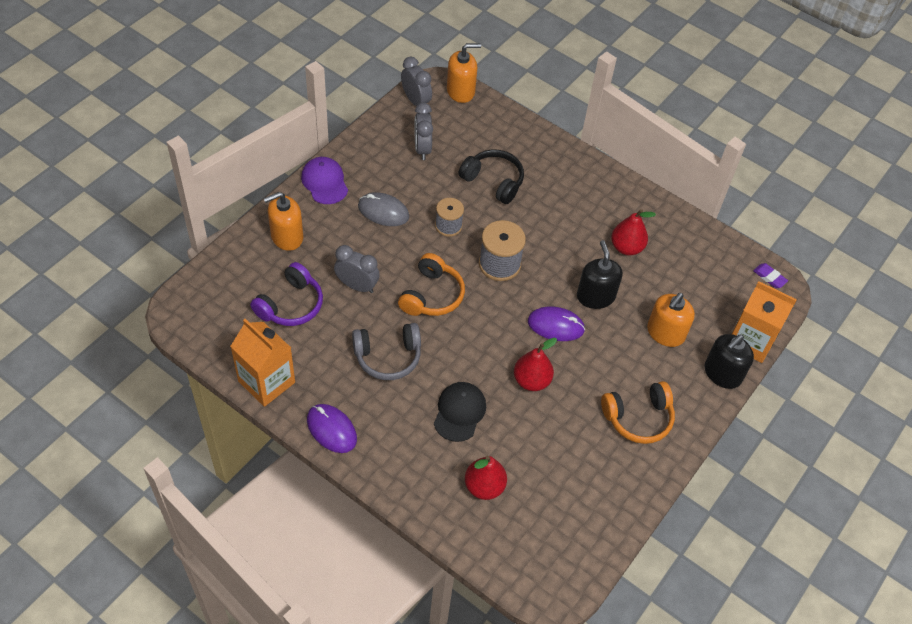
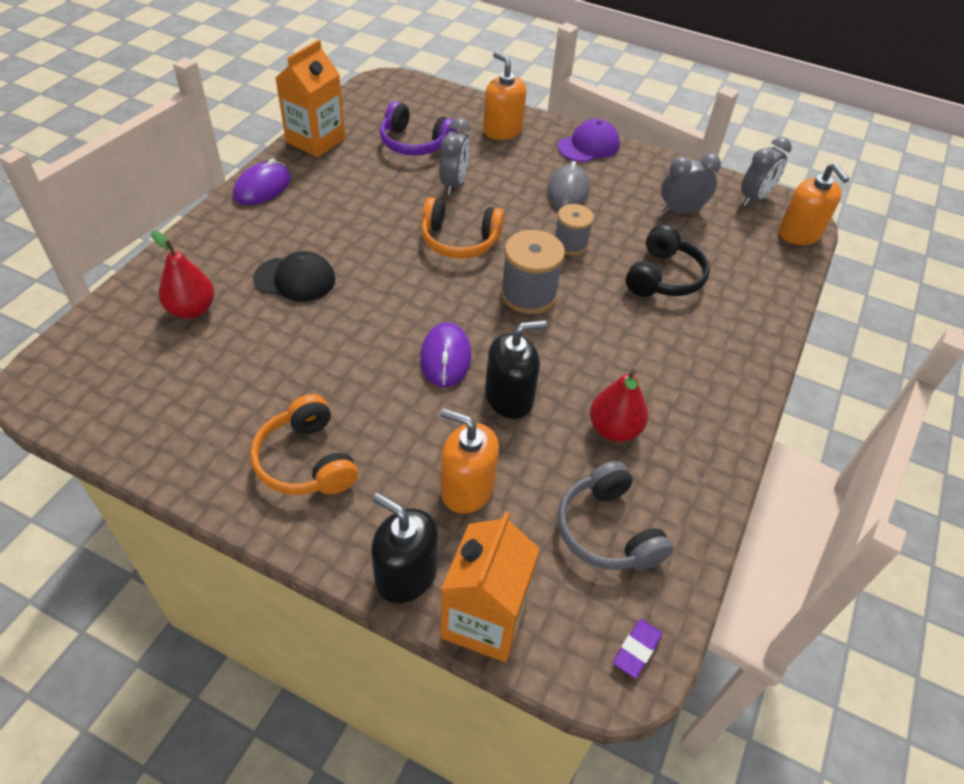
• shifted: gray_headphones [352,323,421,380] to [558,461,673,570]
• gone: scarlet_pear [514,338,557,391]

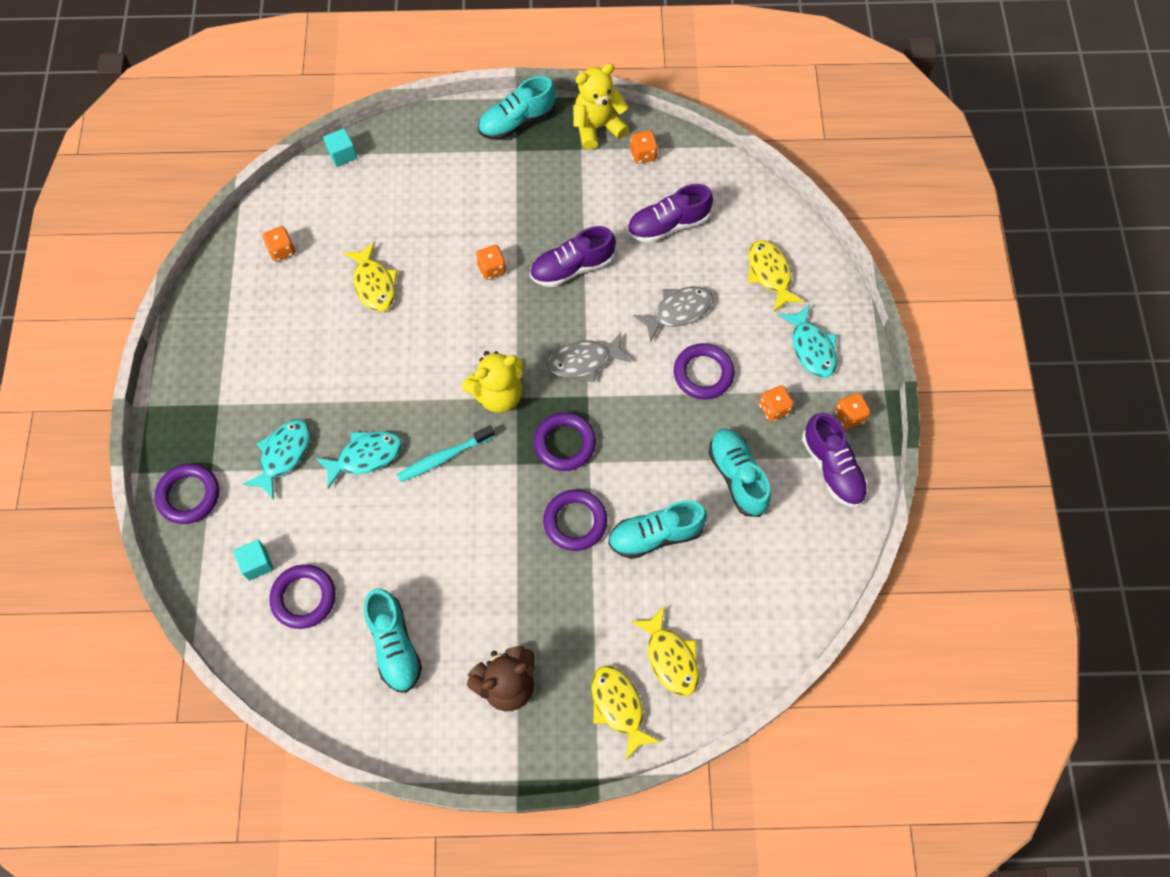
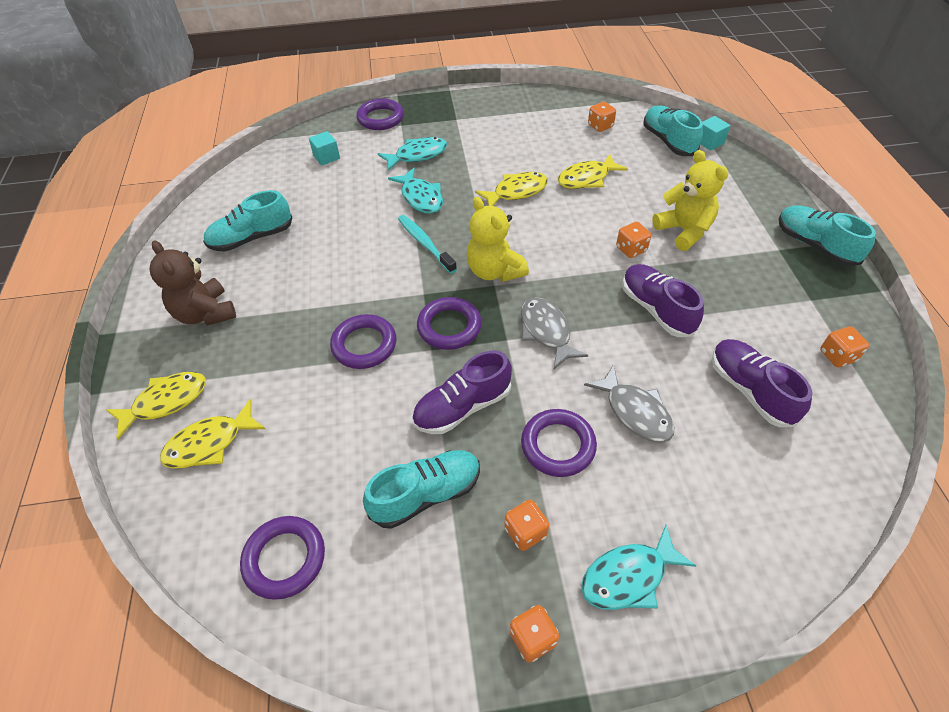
• shifted: bright_yellow_teddy [573,63,629,150] to [652,150,728,251]
• shifted: bright_yellow_toy_fish [748,240,805,312] to [475,172,548,206]
• shifted: royal_purple_sneaker [802,412,868,507] to [412,351,512,434]
• rotated: teal_toy_fish [243,419,310,500] = [378,137,447,171] 45 degrees counterclockwise
• shifted: teal_sneaker [608,500,707,559] to [644,105,703,156]
• shifted: royal_purple_hoop [269,564,336,629] to [240,516,325,600]

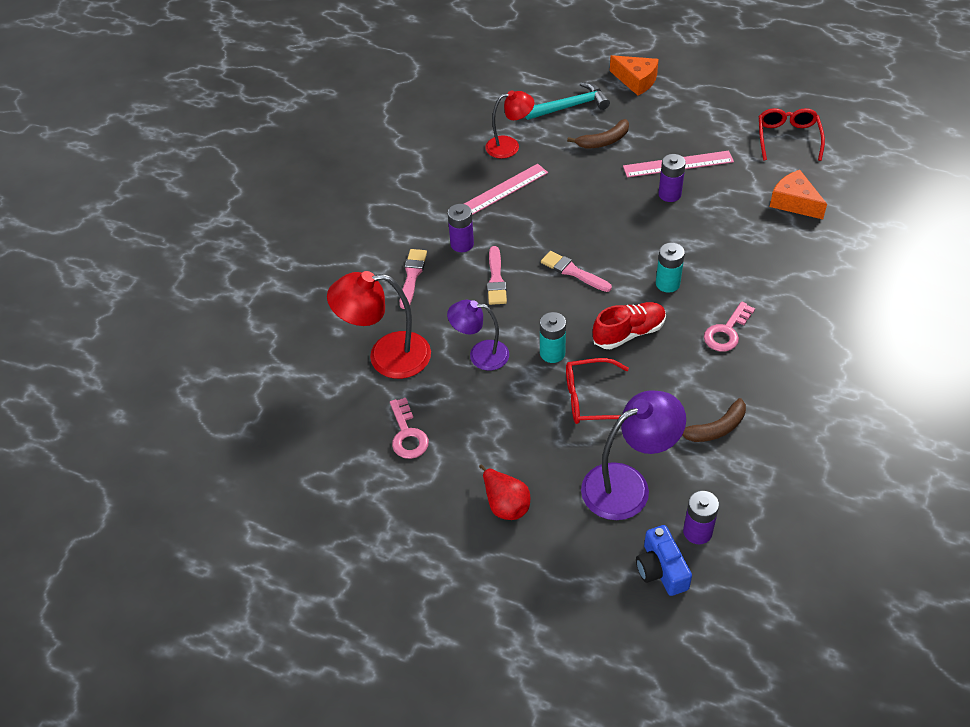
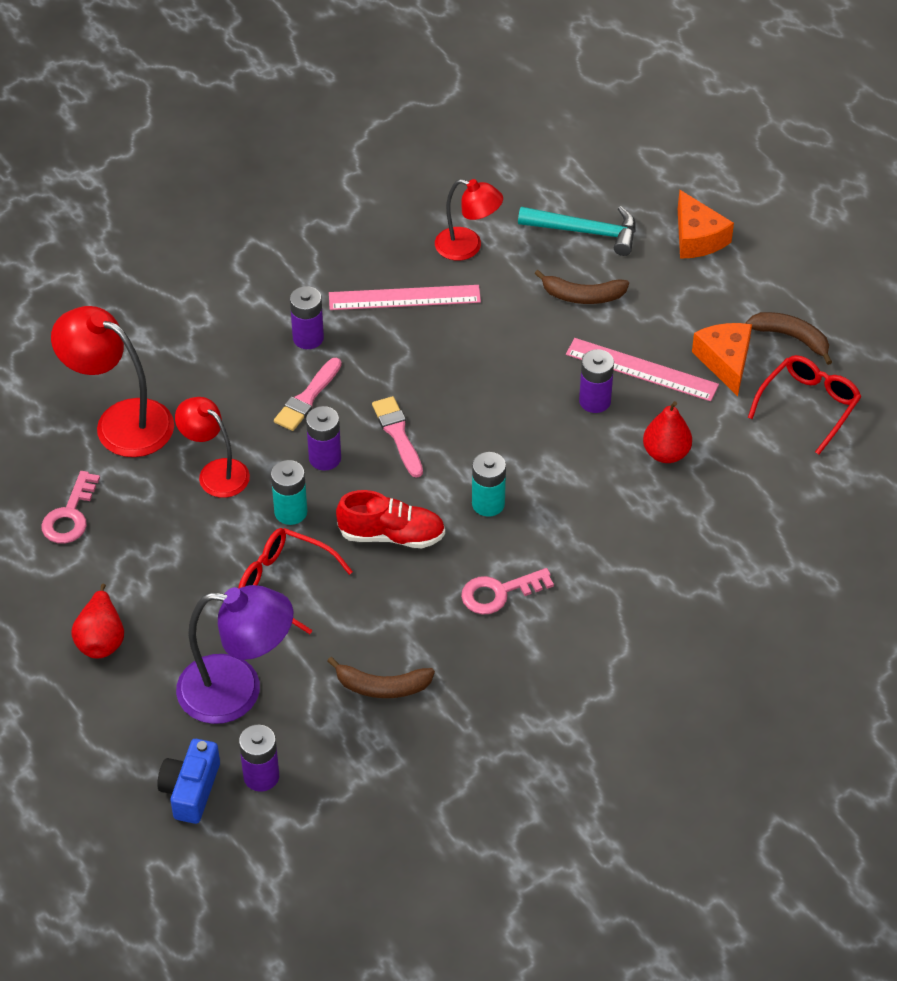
• shifted: bright_orange_cheese_wedge [770,170,827,219] to [692,323,752,396]
• gone: pink_paintbrush [400,249,427,309]
• repainted: royal_purple_lamp [447,300,509,371] to scarlet_lamp [175,397,250,498]
• new: brown_toy_banana [746,312,832,365]
• new: scarlet_pear [643,401,692,463]
• new: royal_purple_battery [306,406,341,471]

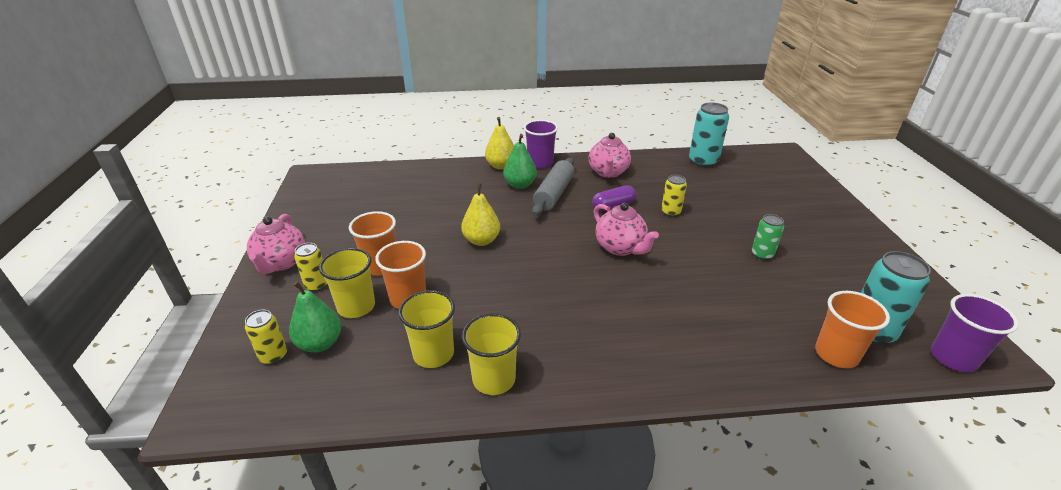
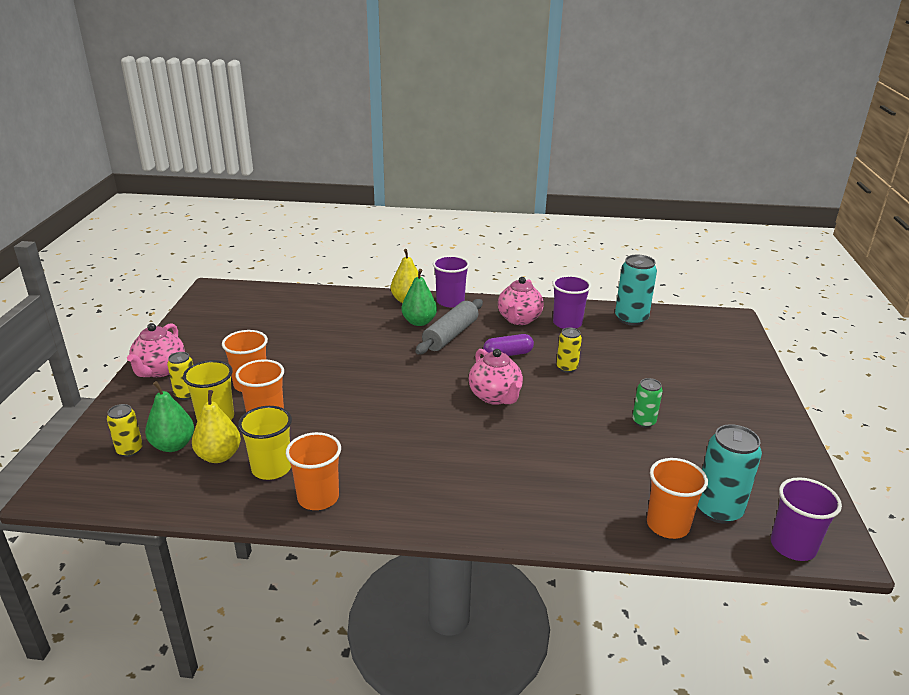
• shifted: bright_yellow_pear [461,183,500,246] to [192,390,241,463]
• repainted: bright_yellow_beaker [462,313,521,395] to bright_orange_beaker [286,432,341,510]
• new: royal_purple_beaker [552,275,591,329]

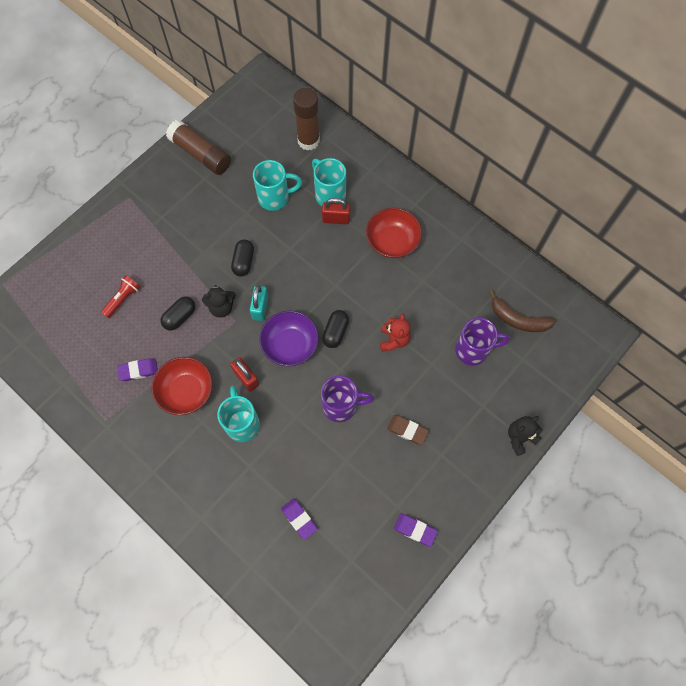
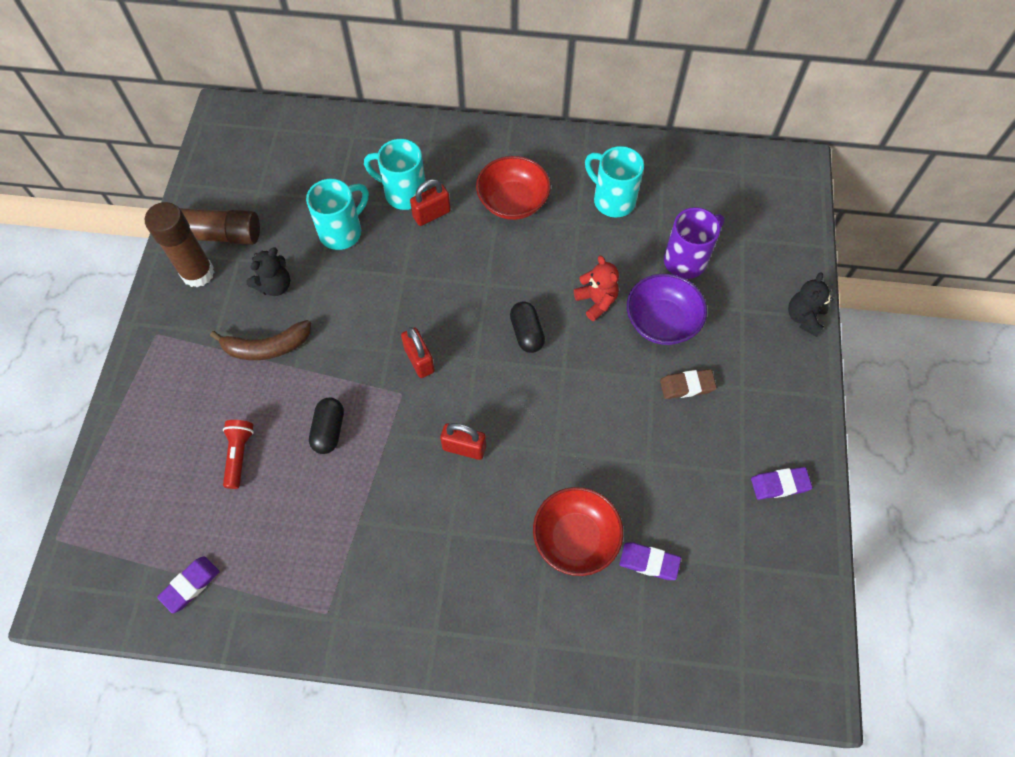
• shifted: brown_stick_of_glue [293,88,320,151] to [145,202,214,287]
• gone: jet-black_pill_shape [231,239,254,277]
• shifted: jet-black_teddy [202,285,236,318] to [246,248,290,296]
• repainted: teal_small_lock [250,285,268,321] to scarlet_small_lock [401,327,435,378]
• shifted: brown_toy_banana [489,290,556,332] to [210,320,311,360]
• shifted: royal_purple_deep_dish [259,310,319,366] to [627,274,707,345]
• shifted: scarlet_deep_dish [152,357,213,415] to [533,487,623,576]
• shifted: royal_purple_eraser [117,358,158,381] to [157,556,220,613]
• gone: royal_purple_coffee_mug [321,376,374,422]
• shifted: teal_coffee_mug [217,386,260,442] to [585,146,644,217]

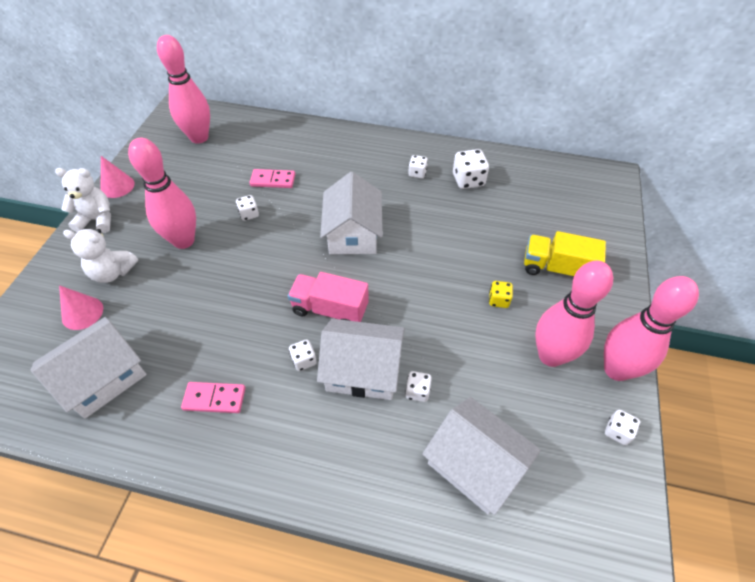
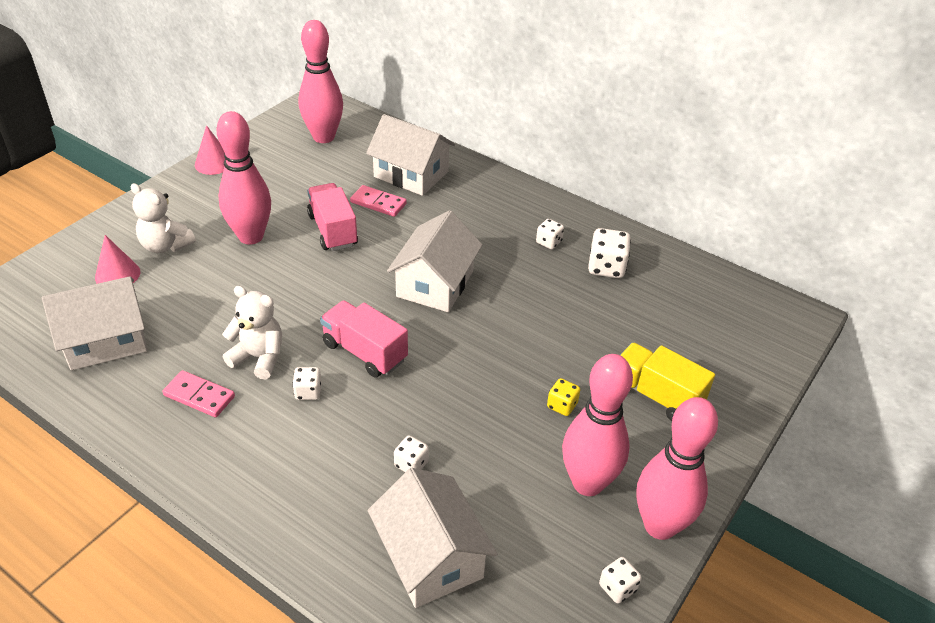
• shifted: snow-white_teddy [55,168,111,233] to [222,286,282,379]
• swapped: snow-white_dice [236,195,259,221] to pink_toy_truck [307,183,358,251]
• shifted: snow-white_toy_house [317,319,405,400] to [366,114,455,196]

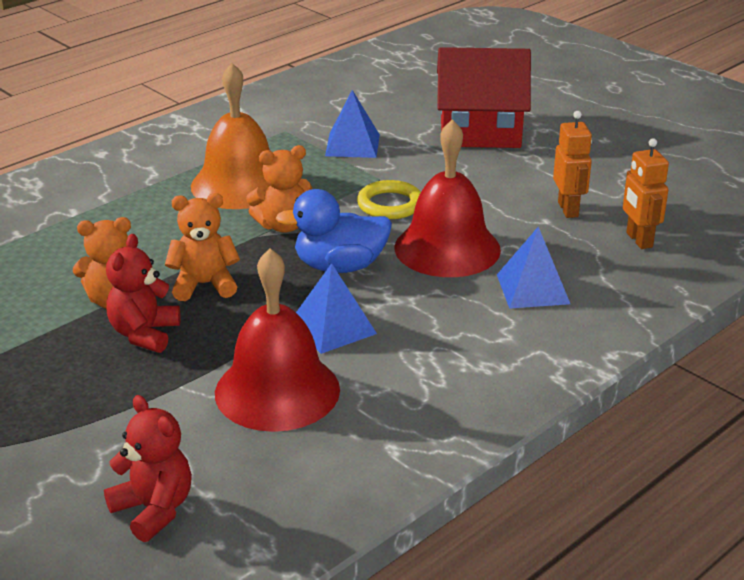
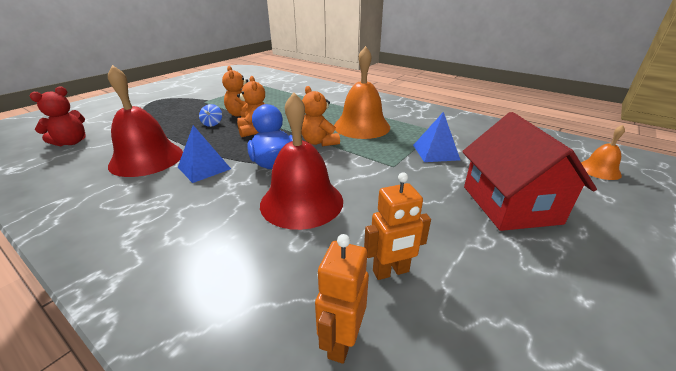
• rotated: bright_orange_robot [623,138,669,249] = [315,234,369,364] 45 degrees counterclockwise
• gone: bright_yellow_hoop [357,180,421,219]
• gone: cobalt_pyramid [497,227,570,309]
• swapped: scarlet_teddy [106,234,180,353] to cobalt_spinning_top [199,104,222,127]
• new: bright_orange_hand_bell [581,125,625,180]

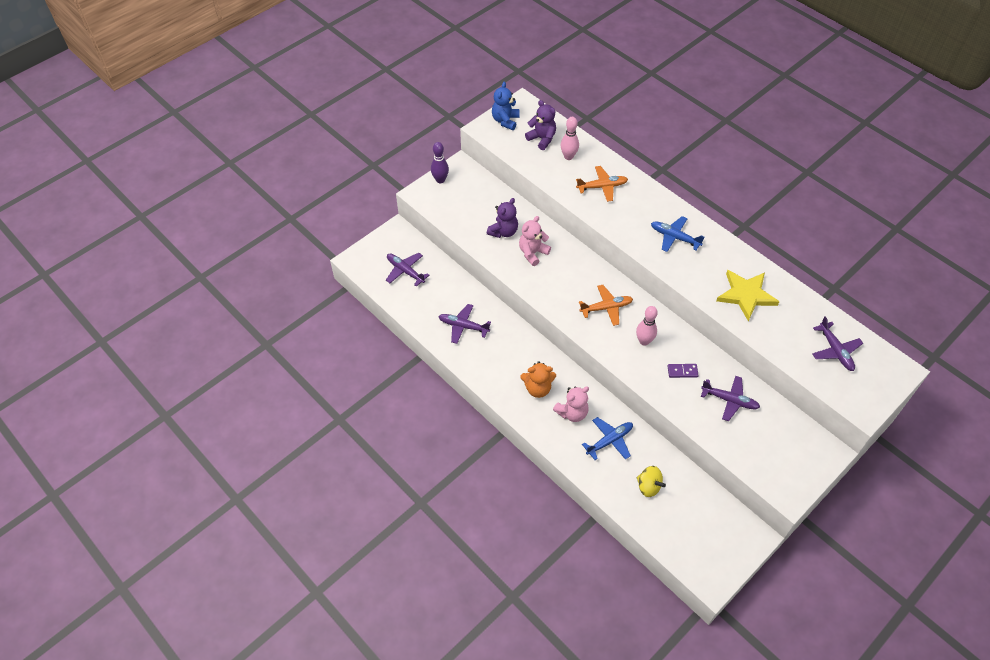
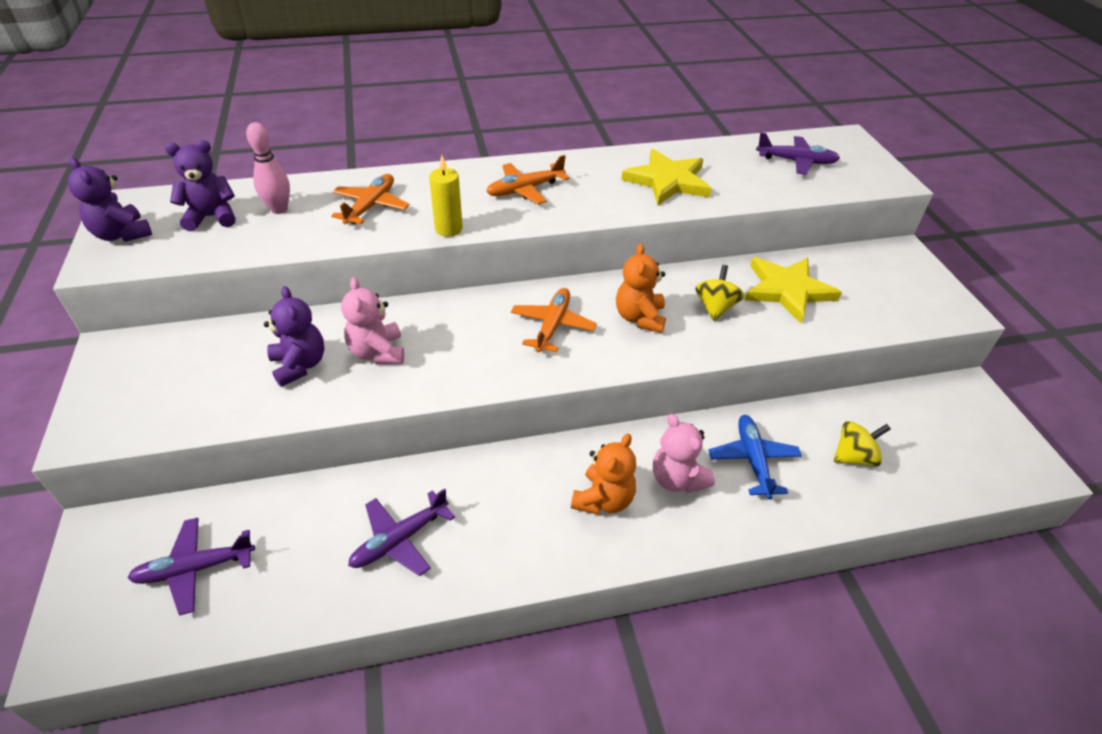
• repainted: cobalt_teddy [492,82,520,130] to royal_purple_teddy [68,158,152,242]
• gone: royal_purple_skittle [431,142,449,183]
• repainted: cobalt_toy_plane [651,216,704,252] to bright_orange_toy_plane [486,155,569,204]
• swapped: pink_skittle [636,306,658,346] to bright_orange_teddy [616,243,666,333]
• swapped: royal_purple_domino_tile [668,364,699,378] to bright_yellow_spinning_top [695,265,744,321]
• swapped: royal_purple_toy_plane [701,376,760,421] to bright_yellow_star [745,257,842,323]
• rotated: pink_teddy [553,386,589,422] = [653,414,715,493] 150 degrees clockwise
• new: bright_yellow_candle [429,155,463,237]

